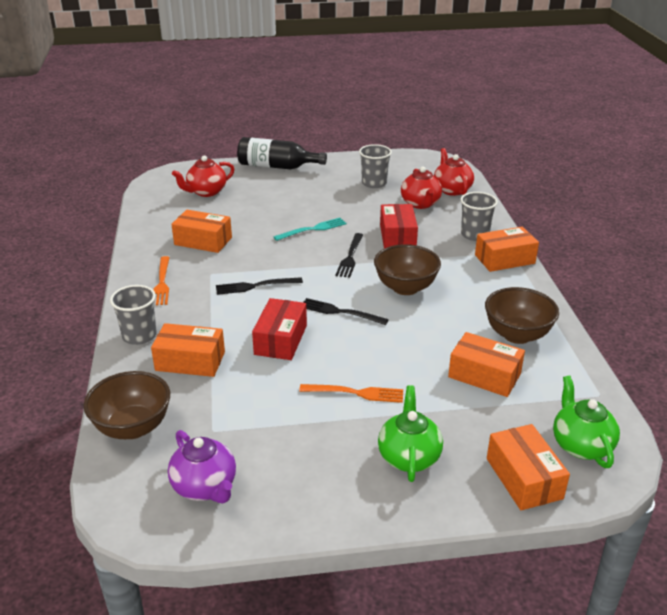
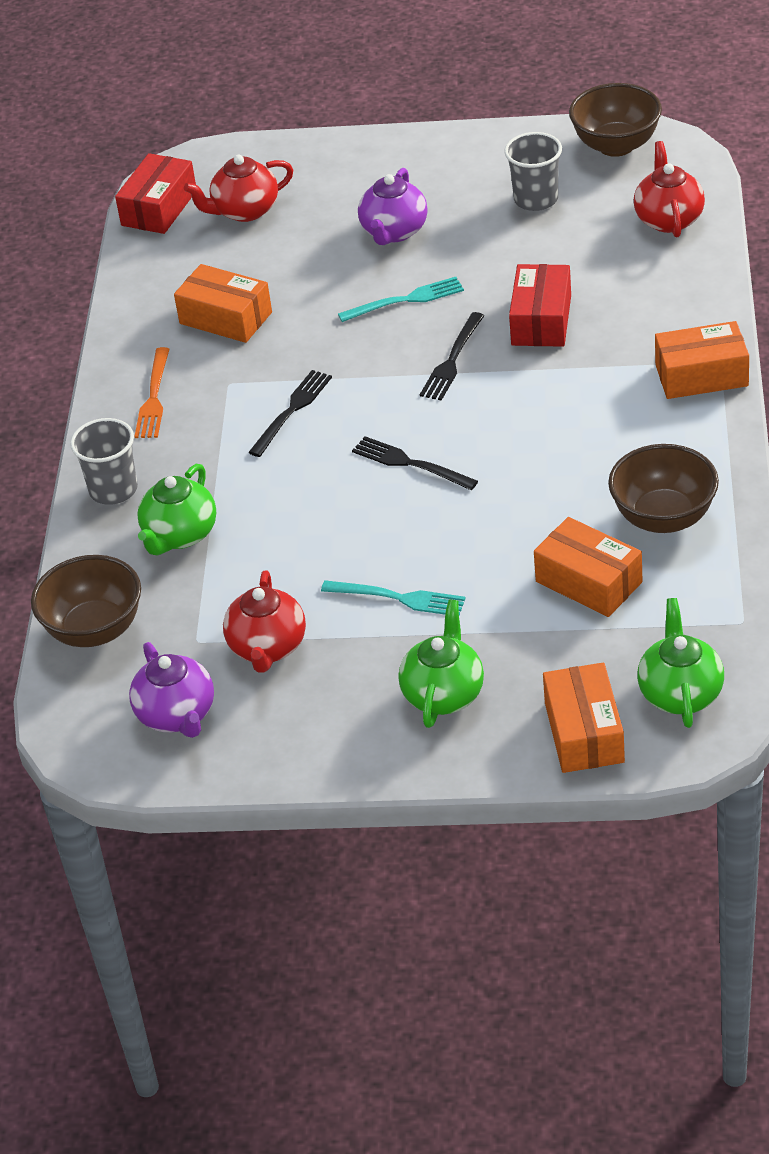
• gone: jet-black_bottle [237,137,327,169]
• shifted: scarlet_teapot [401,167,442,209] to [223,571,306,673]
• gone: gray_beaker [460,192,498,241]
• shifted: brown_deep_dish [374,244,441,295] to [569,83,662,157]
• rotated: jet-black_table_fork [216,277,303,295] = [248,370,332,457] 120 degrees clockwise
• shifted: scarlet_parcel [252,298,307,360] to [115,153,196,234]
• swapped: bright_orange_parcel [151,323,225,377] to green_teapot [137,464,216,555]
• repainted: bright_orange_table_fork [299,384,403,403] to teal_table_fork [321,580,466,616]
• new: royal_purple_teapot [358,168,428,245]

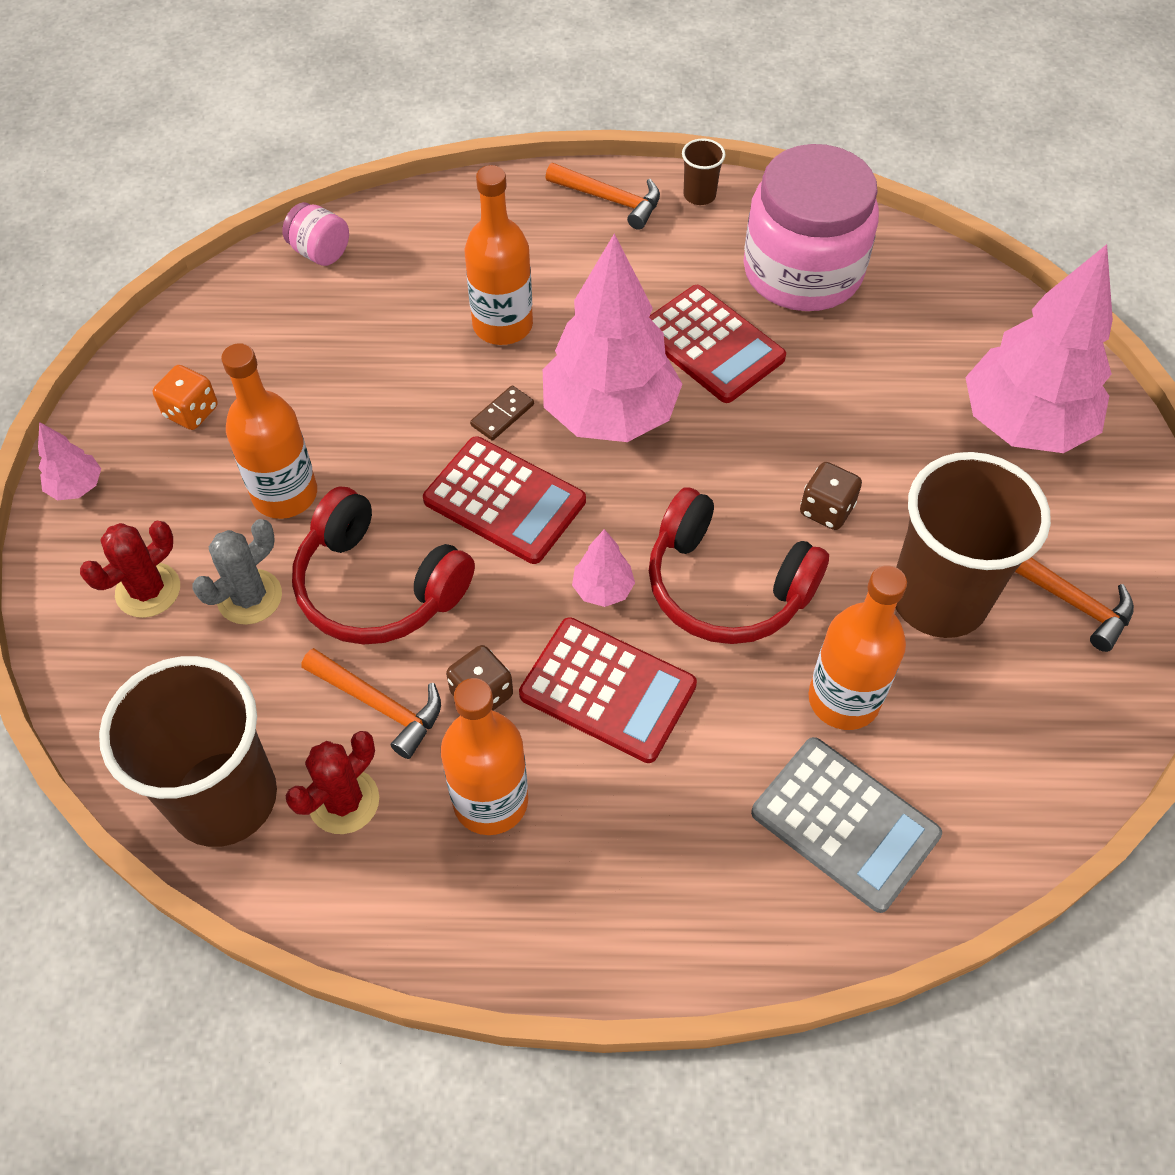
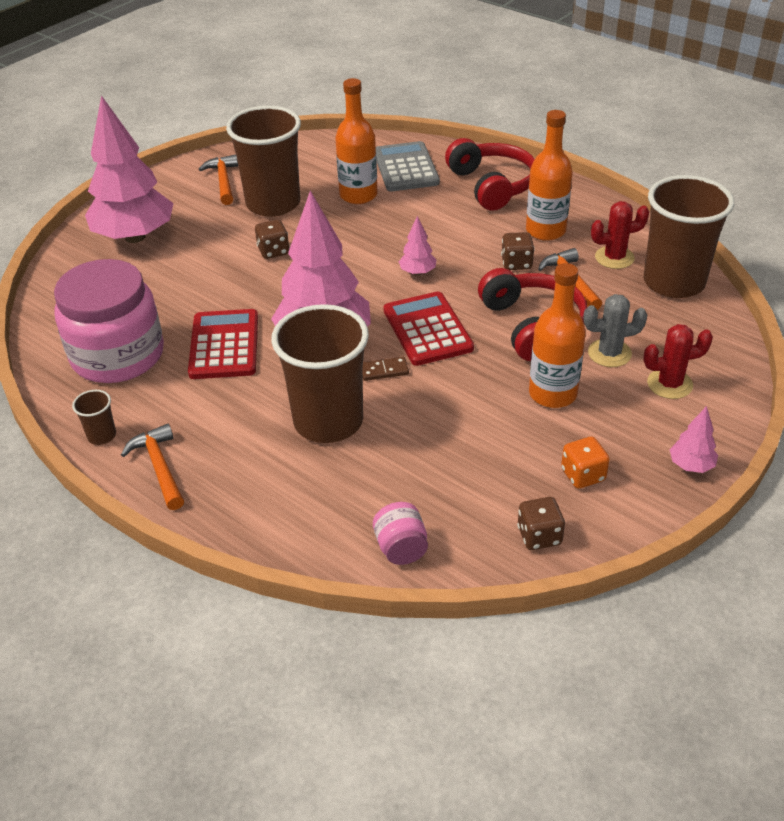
• swapped: bright_orange_bottle [465,165,533,345] to brown_beaker [271,304,369,443]
• shifted: scarlet_headphones [649,487,829,644] to [445,138,535,211]
• gone: scarlet_adding_machine [519,617,697,763]
• new: brown_dice [517,497,565,550]

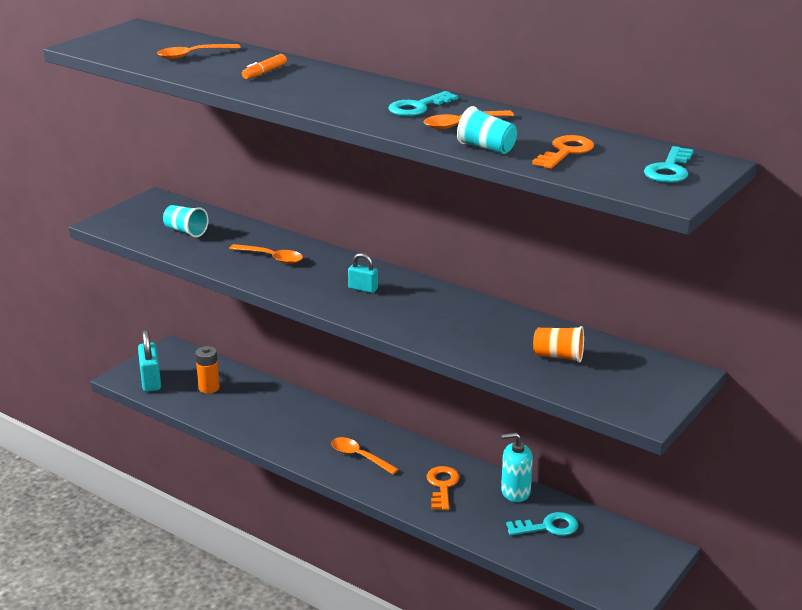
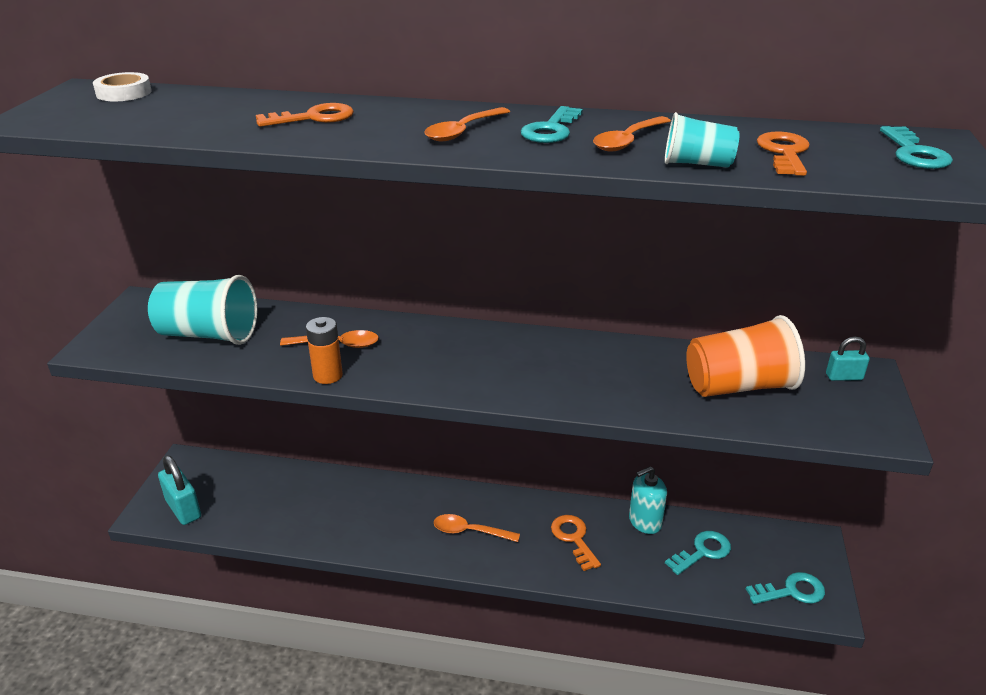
• shifted: bright_orange_spoon [157,44,241,59] to [424,107,510,141]
• swapped: bright_orange_marker_pen [242,54,287,79] to bright_orange_latchkey [256,103,354,127]
• scaled: teal_beaker [163,205,208,238] = [148,275,257,345] x1.84
• shifted: teal_small_lock [348,253,378,293] to [826,336,870,381]
• scaled: bright_orange_beaker [533,326,584,363] = [686,315,805,397] x1.84
• shifted: bright_orange_battery [195,346,220,394] to [306,317,343,384]
• new: snow-white_tape [93,72,152,102]
• new: teal_latchkey [746,572,825,604]

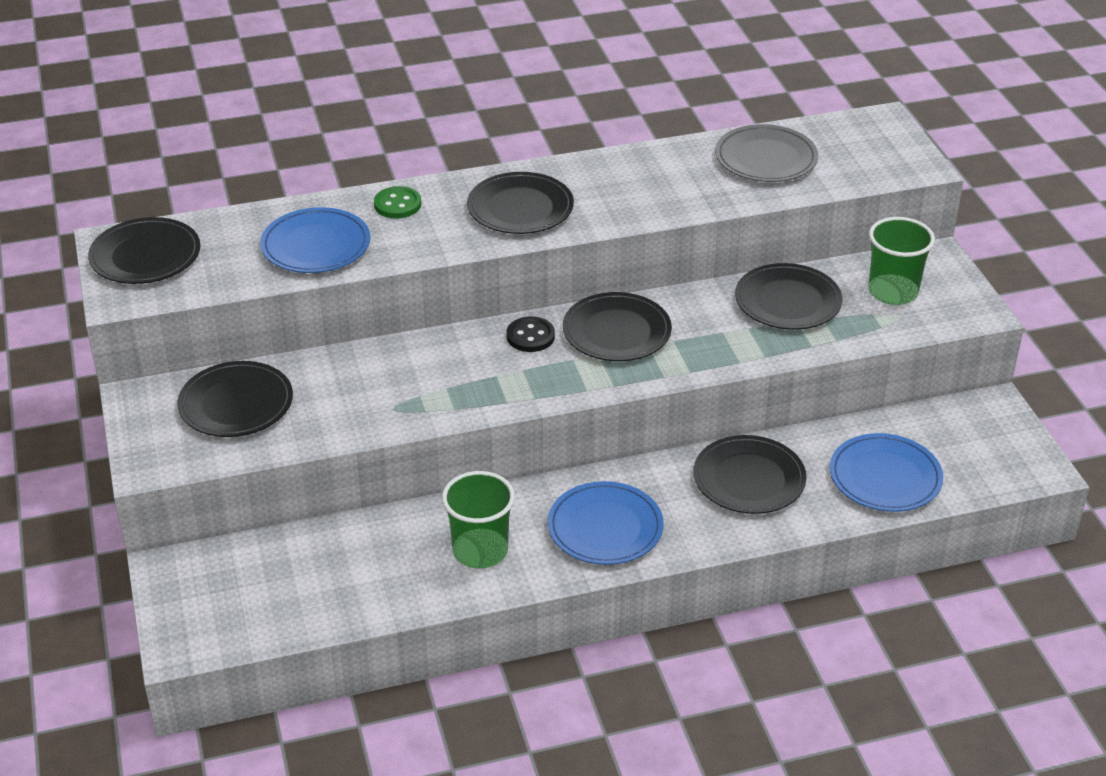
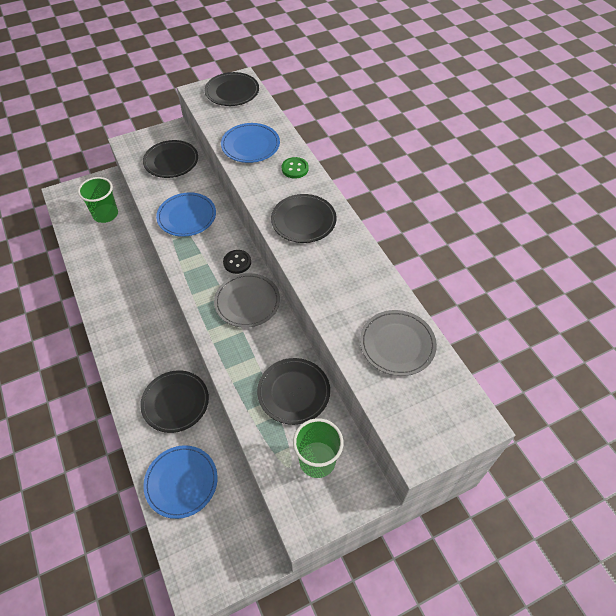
• repainted: jet-black_dinner_plate [563,292,672,361] to gray_dinner_plate [214,273,280,328]
• shifted: green_beaker [442,471,515,569] to [78,177,118,223]
• shifted: cobalt_dinner_plate [548,481,664,565] to [156,192,216,237]

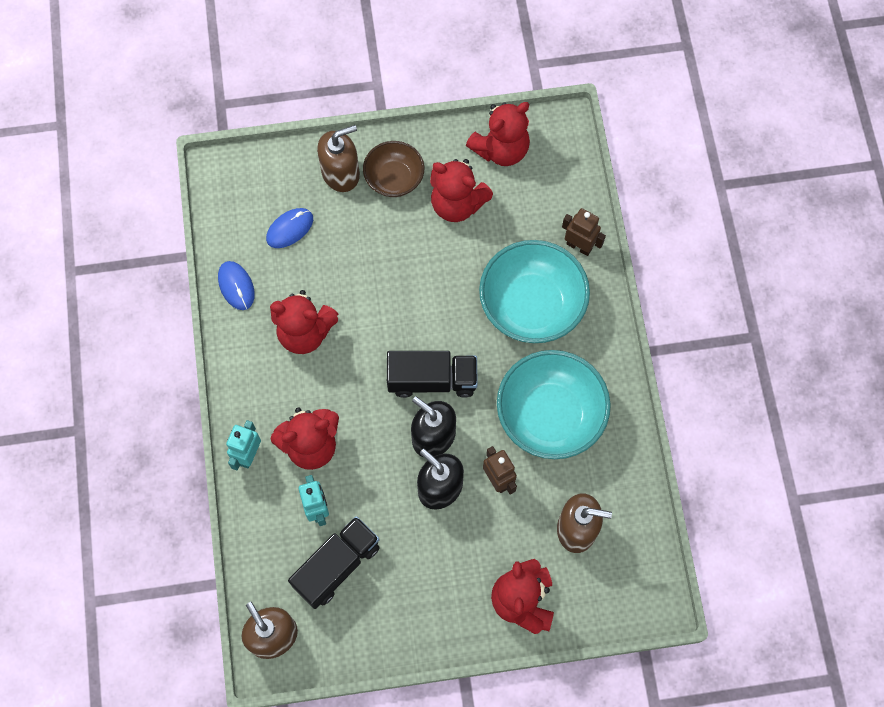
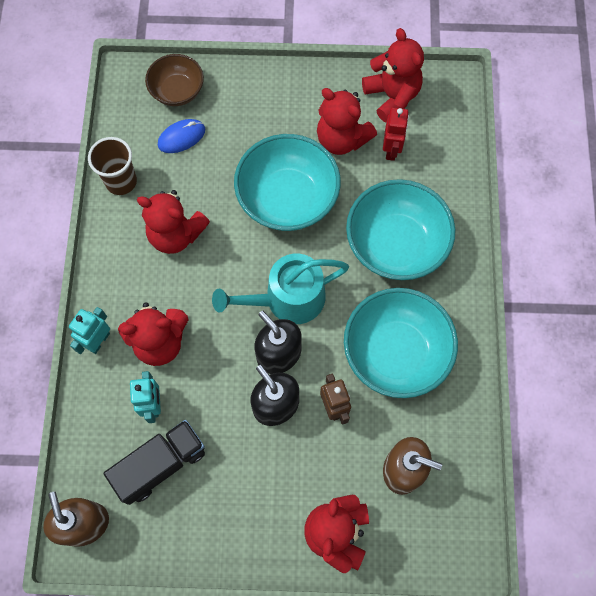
• rotated: scarlet_teddy [466,102,530,166] = [362,28,424,122] 90 degrees counterclockwise
• gone: brown_pump_bottle [317,125,360,192]
• shifted: brown_deep_dish [363,141,424,197] to [145,54,204,106]
• gone: brown_robot [562,208,606,256]
• swapped: cobalt_computer_mouse [218,261,255,310] to brown_beaker [88,137,137,195]
• swapped: jet-black_toy_truck [387,351,478,398] to teal_sprinkling_can [212,254,349,324]
• new: scarlet_robot [383,108,409,161]
• new: teal_deep_dish [234,134,341,231]

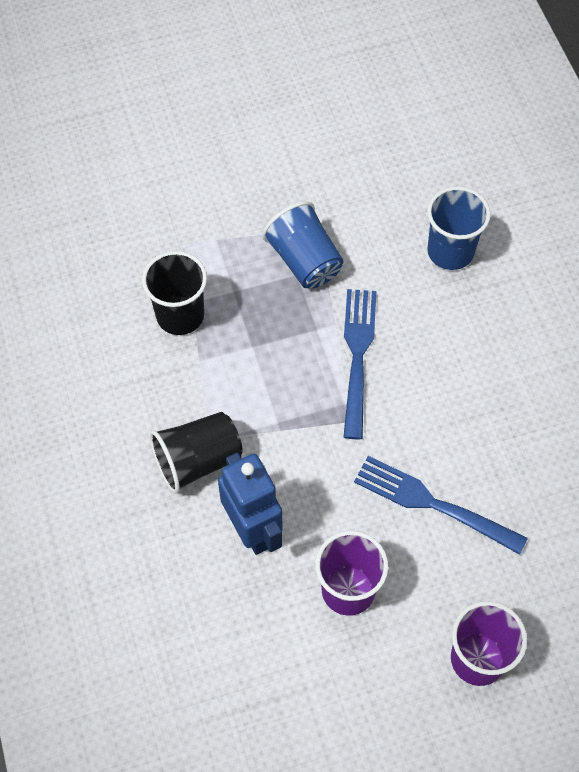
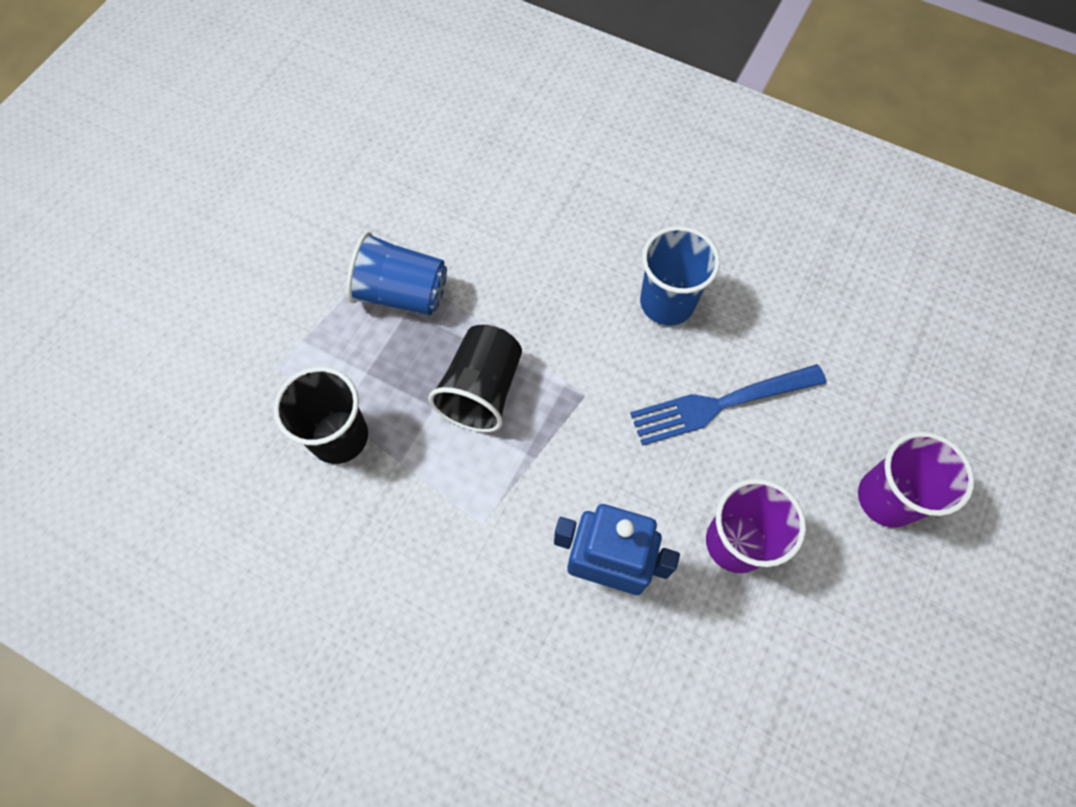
• shifted: cobalt_beaker [427,186,491,270] to [640,226,720,325]
• gone: cobalt_table_fork [343,289,376,439]
• shifted: jet-black_beaker [150,412,243,493] to [428,325,522,432]

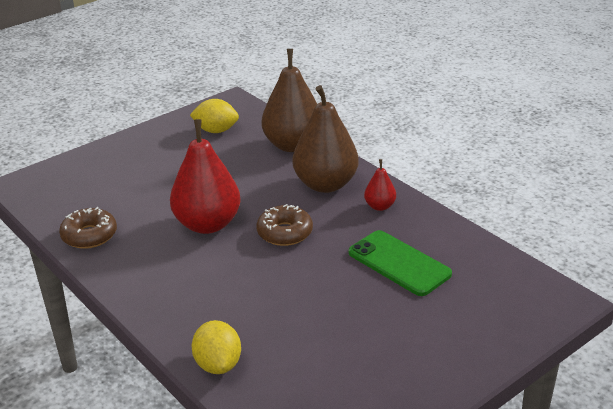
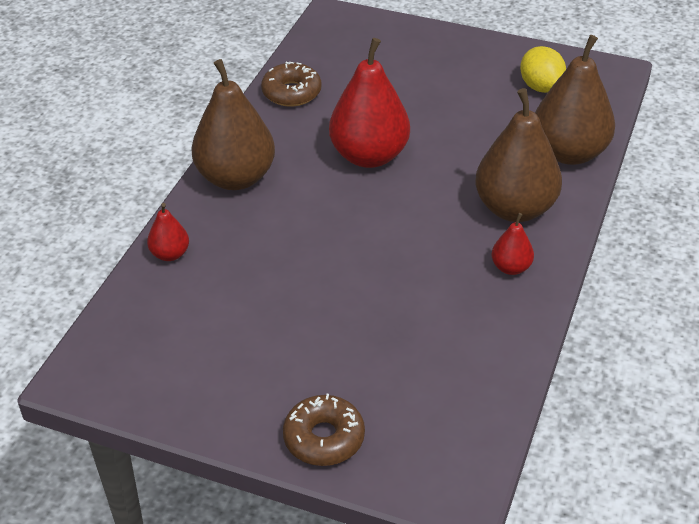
• shifted: brown_glazed_donut [256,204,313,246] to [283,394,365,466]
• gone: green_smartphone [348,230,452,296]
• swapped: bright_yellow_lemon [191,320,241,374] to scarlet_pear [147,203,189,261]
• new: brown_pear [191,59,275,190]

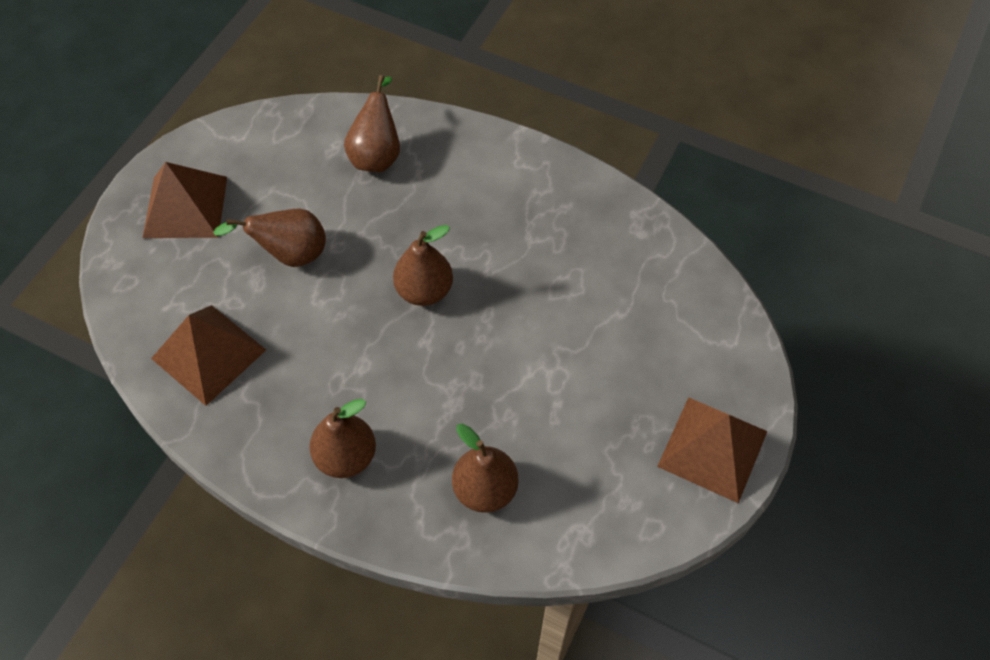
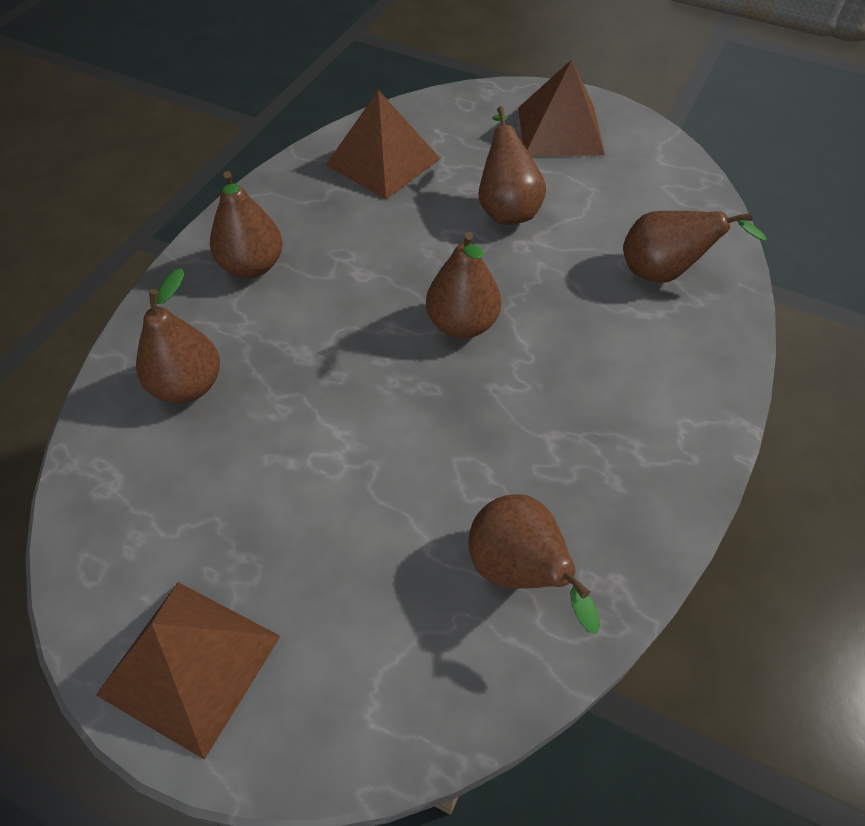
• new: brown_pear [468,494,600,634]

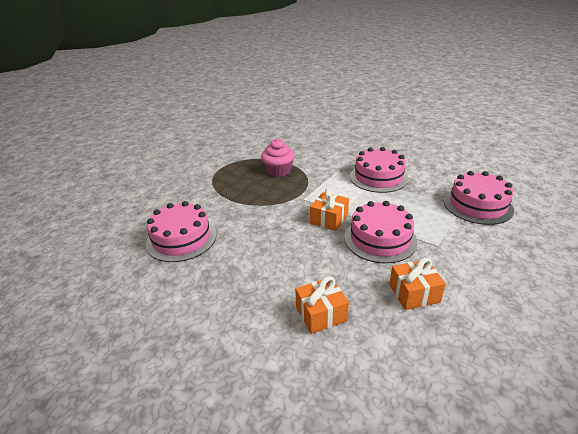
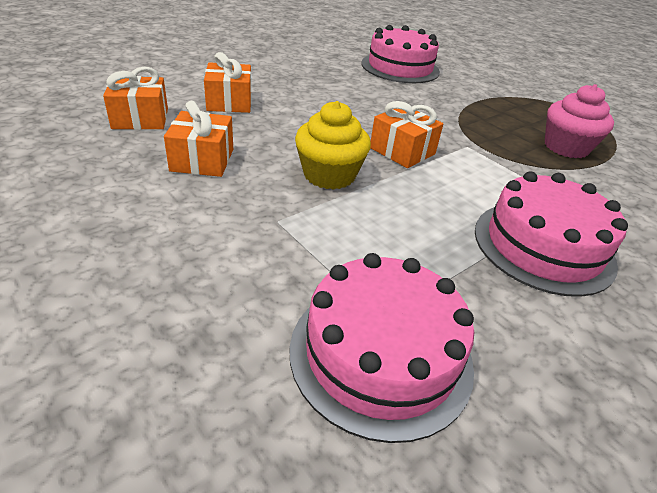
• swapped: pink_gateau [344,201,418,263] to bright_yellow_muffin [295,101,371,190]
• new: bright_orange_present [103,66,168,130]

